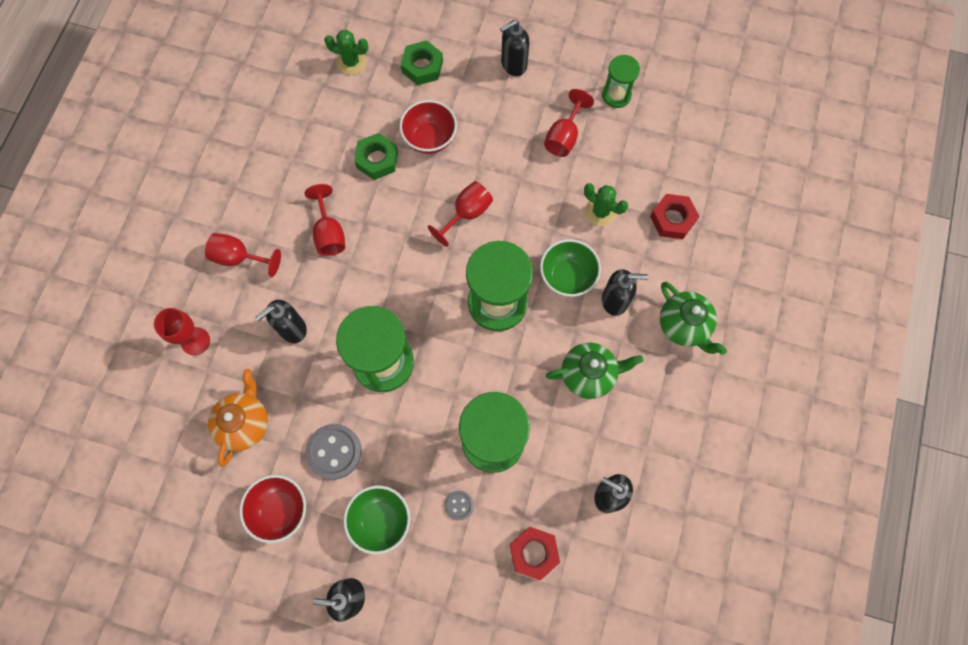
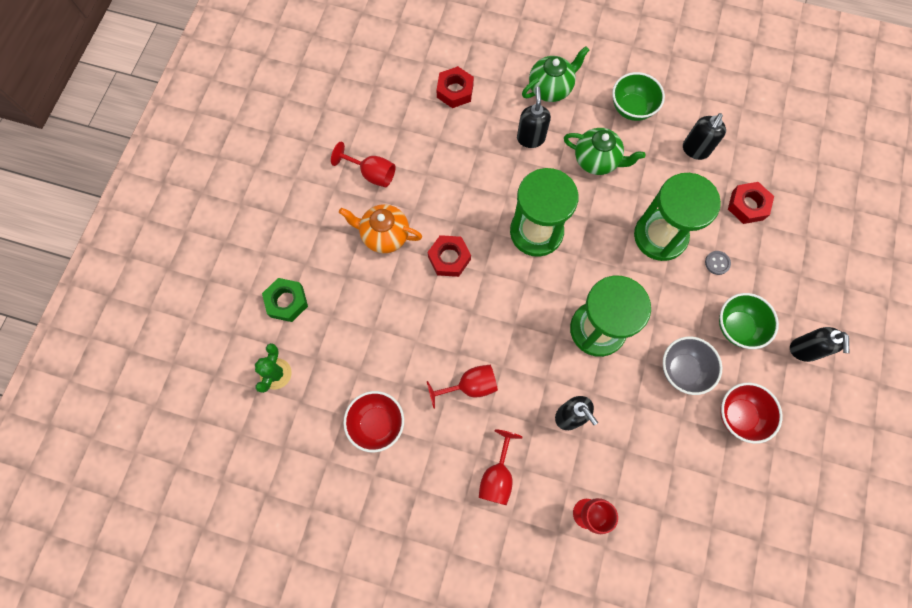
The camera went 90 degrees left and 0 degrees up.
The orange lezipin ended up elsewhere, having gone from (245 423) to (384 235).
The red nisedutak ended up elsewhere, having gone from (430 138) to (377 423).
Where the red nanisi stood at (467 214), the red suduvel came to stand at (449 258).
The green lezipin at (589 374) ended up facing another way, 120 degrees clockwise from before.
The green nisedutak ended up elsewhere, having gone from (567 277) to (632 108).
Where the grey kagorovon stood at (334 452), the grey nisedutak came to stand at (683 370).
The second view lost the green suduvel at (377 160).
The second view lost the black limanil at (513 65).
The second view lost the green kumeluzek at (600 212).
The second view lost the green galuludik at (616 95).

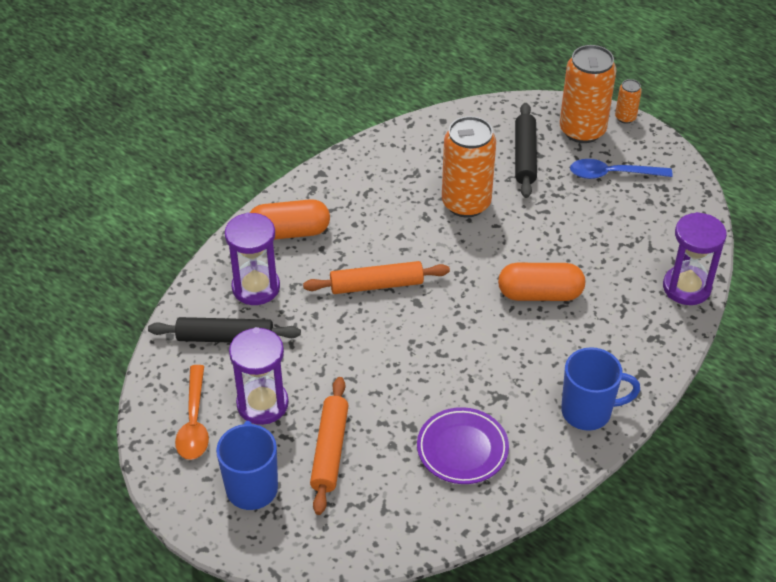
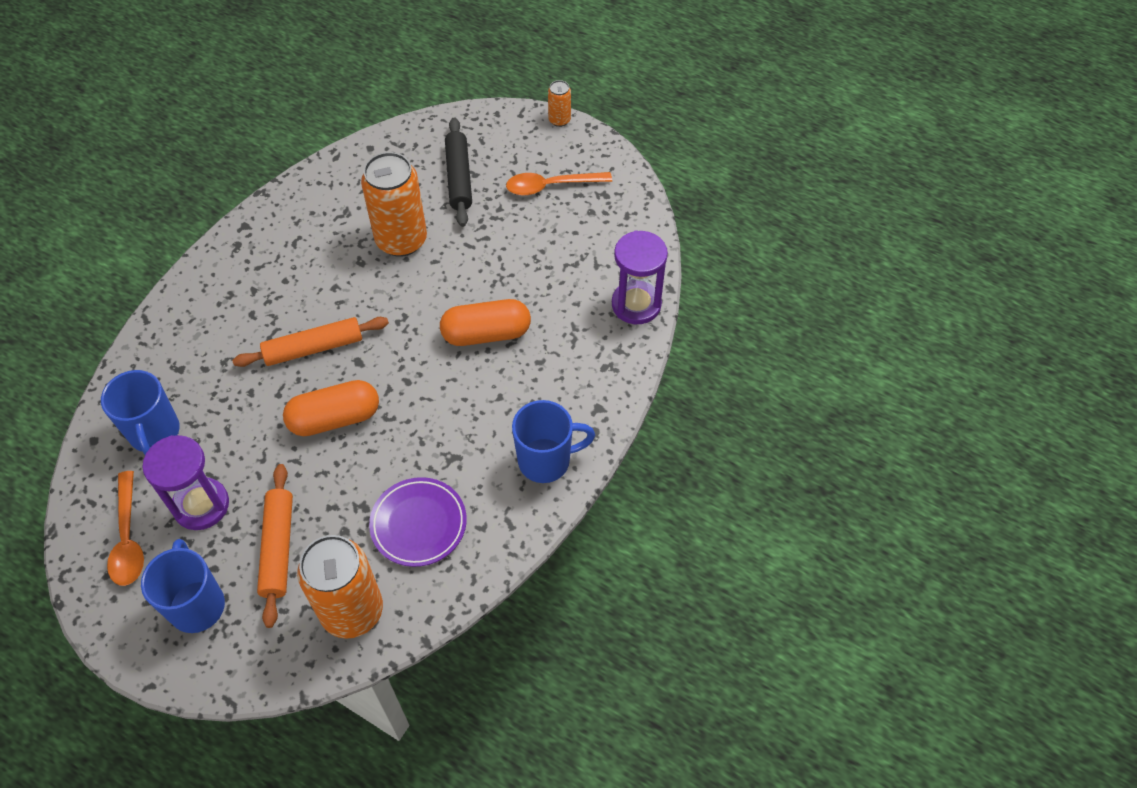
The camera went 10 degrees left and 10 degrees up.
Where the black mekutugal stood at (225 338), the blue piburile came to stand at (155 433).
The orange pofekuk ended up elsewhere, having gone from (289 232) to (335 418).
The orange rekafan ended up elsewhere, having gone from (582 130) to (352 611).
What was the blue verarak at (612 174) turned into the orange verarak at (550 186).
The second view lost the purple galuludik at (256 287).

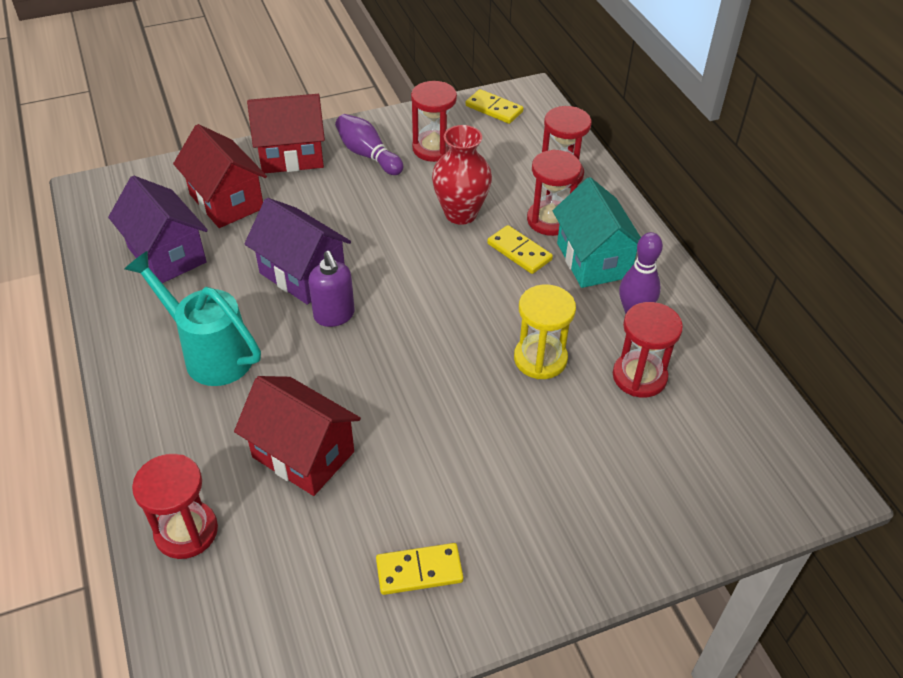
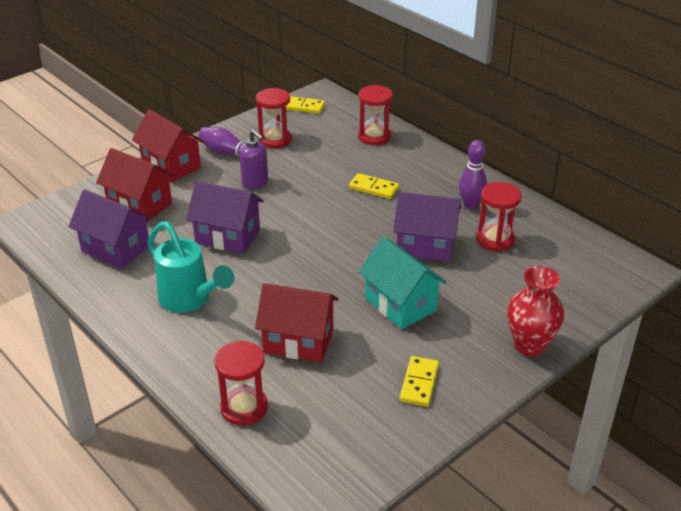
The camera went 20 degrees left and 10 degrees down.
The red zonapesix at (291 156) ended up facing another way, 75 degrees clockwise from before.
The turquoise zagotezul at (209 353) ended up facing another way, 150 degrees counterclockwise from before.
The purple limanil ended up elsewhere, having gone from (334 315) to (255 183).
The turquoise zonapesix ended up elsewhere, having gone from (593 260) to (400 304).
Where the yellow galuludik stood at (540 359), the purple zonapesix came to stand at (425 246).
The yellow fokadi at (419 570) ended up facing another way, 45 degrees counterclockwise from before.
The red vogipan ended up elsewhere, having gone from (461 213) to (529 345).
The second view lost the red galuludik at (550 220).

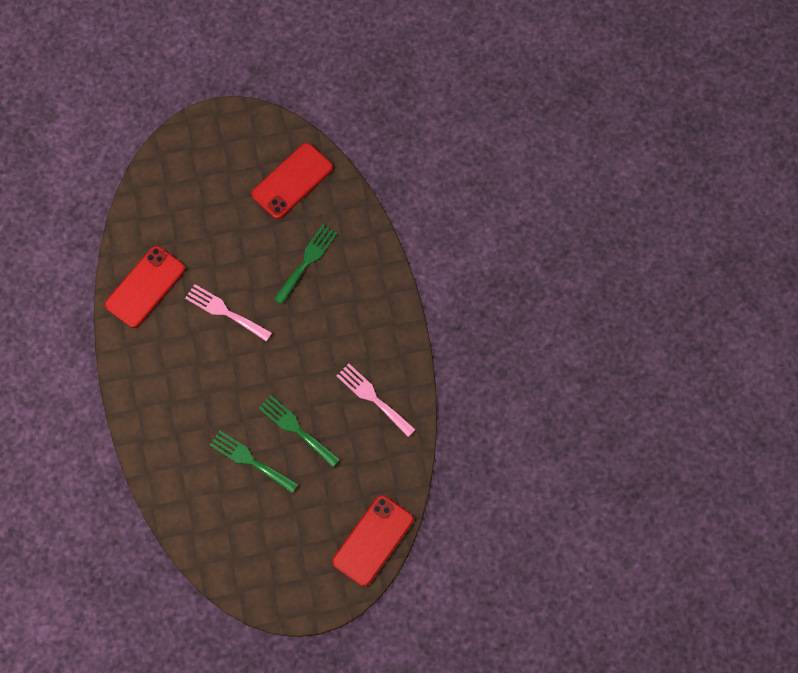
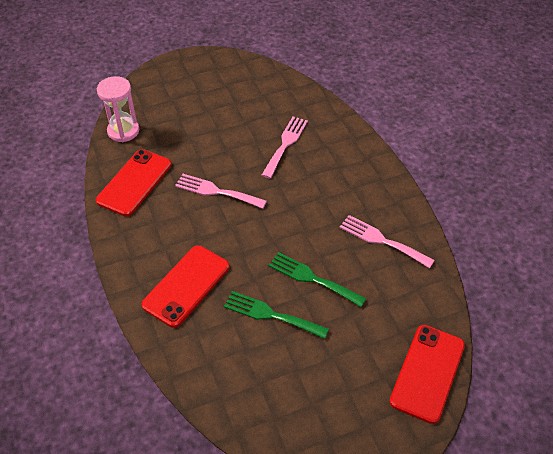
The camera went 10 degrees left and 20 degrees down.
The second view gained the pink galuludik at (123 131).
The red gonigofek ended up elsewhere, having gone from (292 181) to (186 286).
What was the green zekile at (307 261) turned into the pink zekile at (285 144).

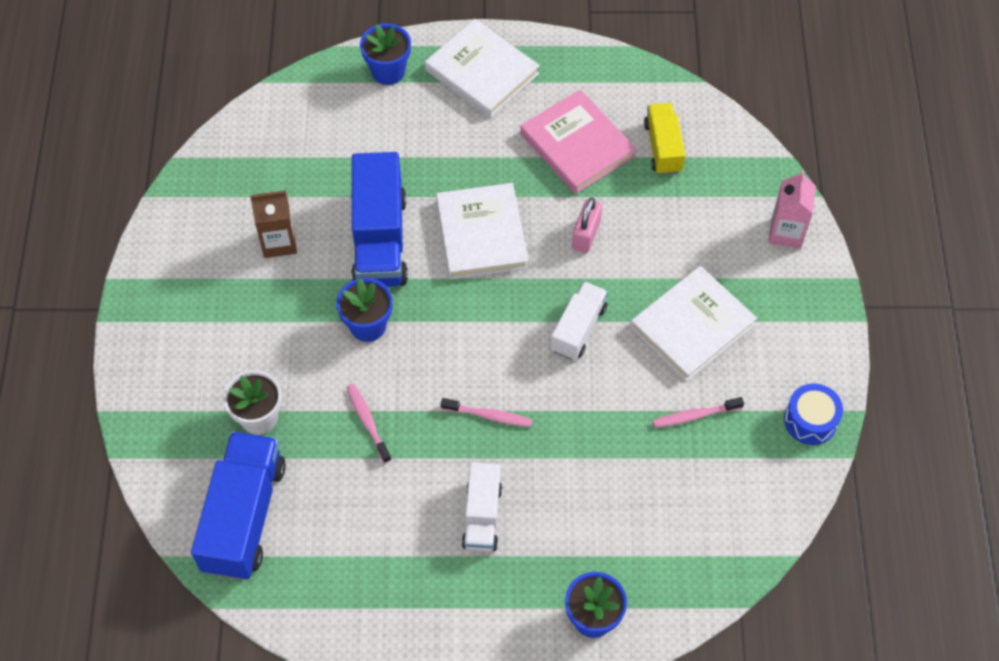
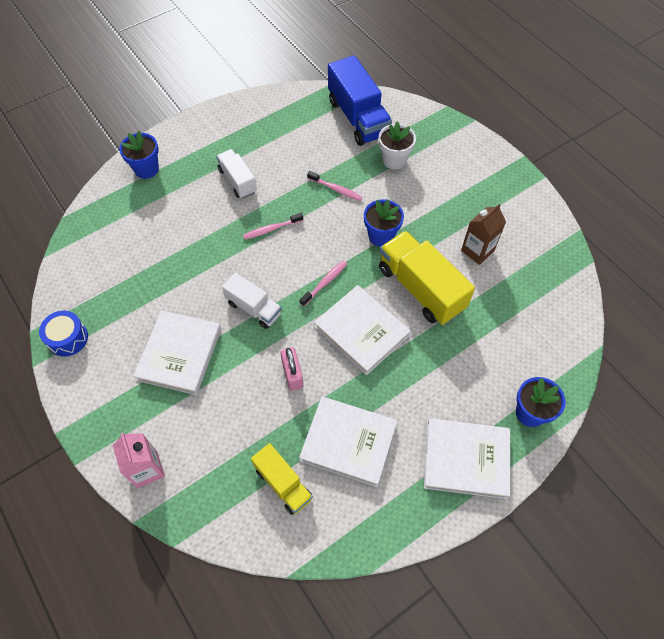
The camera went 145 degrees right and 0 degrees up.
The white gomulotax at (578 328) ended up facing another way, 45 degrees counterclockwise from before.
What was the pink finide at (577 145) turned into the white finide at (348 442).
The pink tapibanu ended up elsewhere, having gone from (694 416) to (325 282).
What was the blue gomulotax at (380 240) turned into the yellow gomulotax at (420 288).

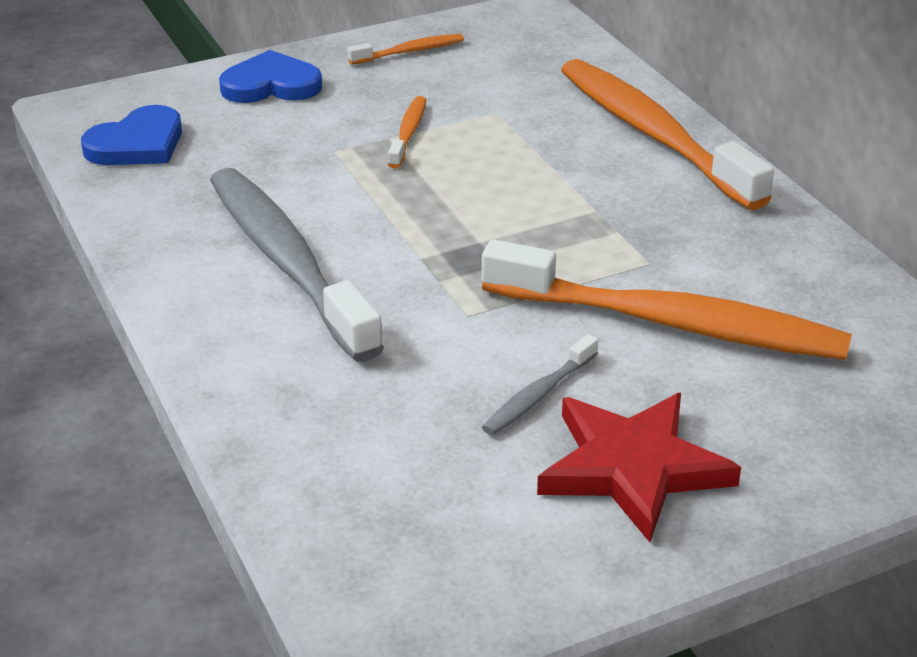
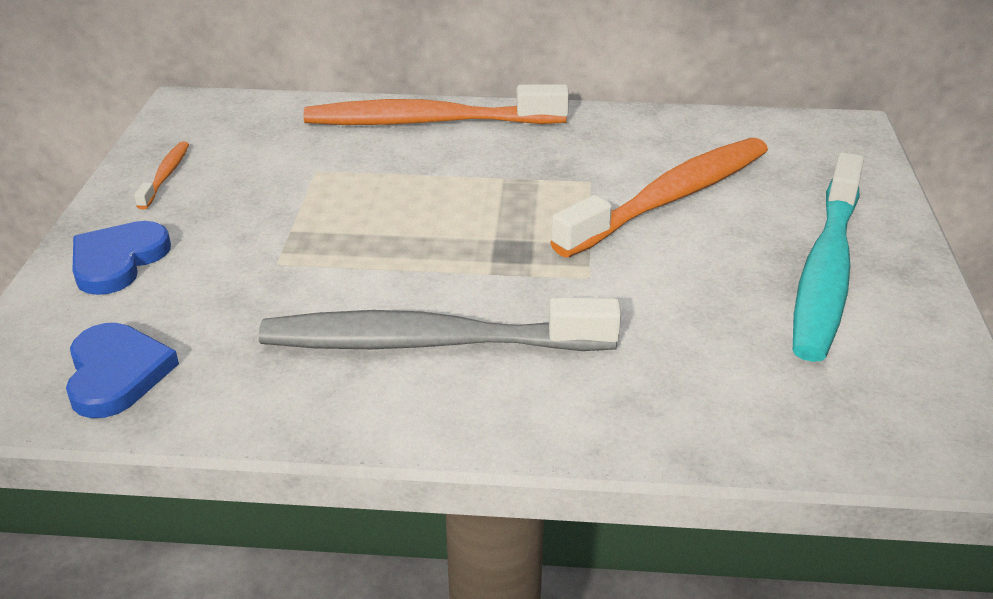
The camera went 60 degrees left and 0 degrees up.
Where the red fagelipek stood at (632 468), the turquoise tapibanu came to stand at (826 271).
The second view lost the orange tapibanu at (408 133).
The second view lost the grey tapibanu at (538 395).

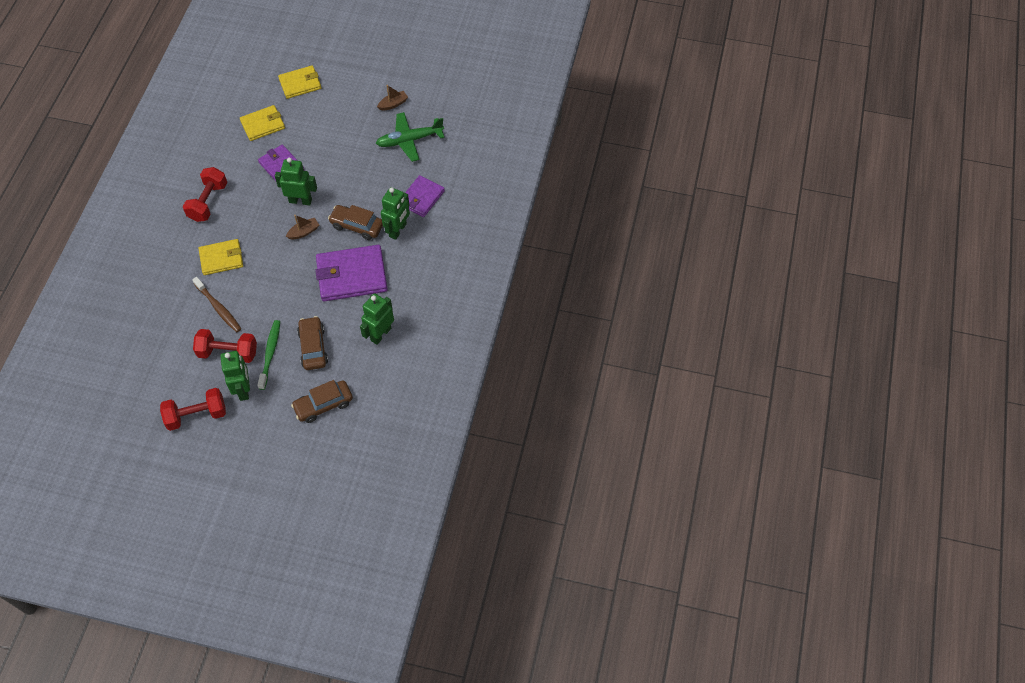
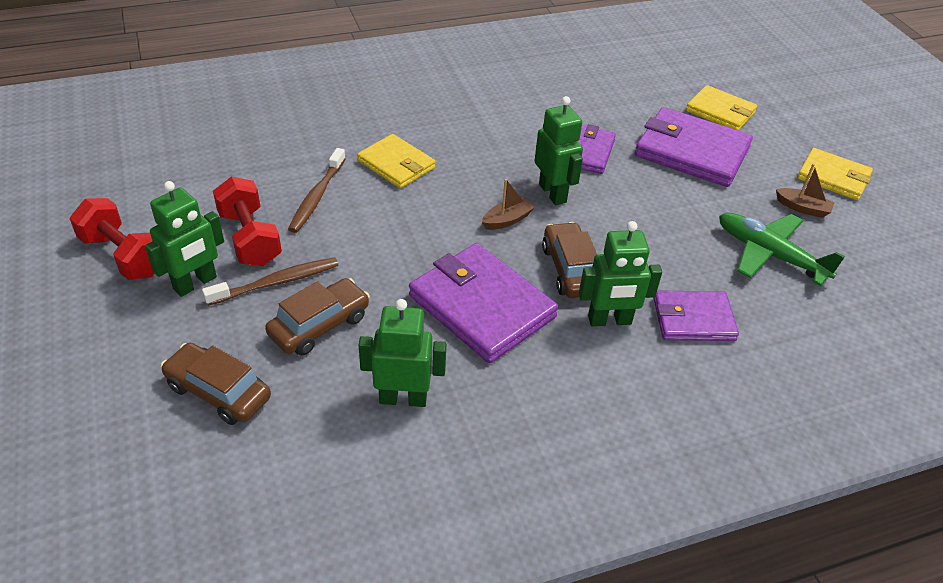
The camera went 55 degrees right and 15 degrees down.
What was the green tapibanu at (270 353) turned into the brown tapibanu at (276 282).
The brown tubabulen at (304 232) ended up facing another way, 60 degrees counterclockwise from before.
The second view gained the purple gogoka at (691 152).
The yellow gogoka ended up elsewhere, having gone from (263 125) to (833 177).
The second view lost the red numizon at (208 202).

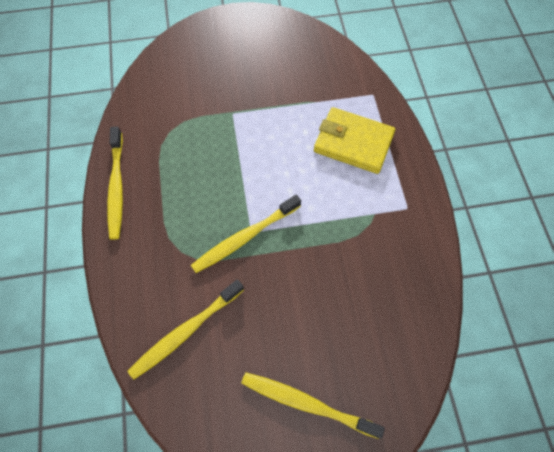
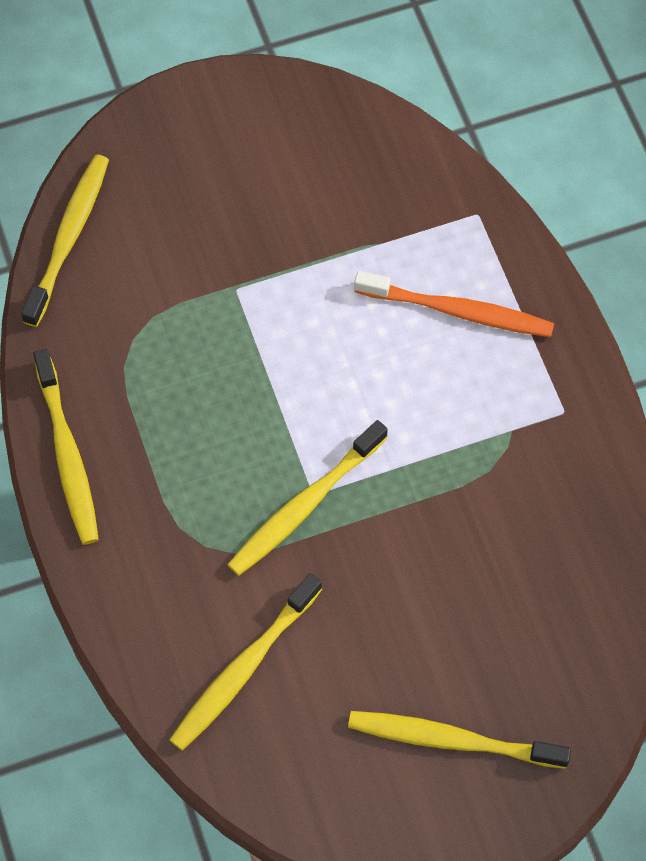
The camera went 10 degrees left and 0 degrees up.
The second view gained the yellow tapibanu at (68 238).
Where the yellow gogoka stood at (353 143), the orange tapibanu came to stand at (457 311).

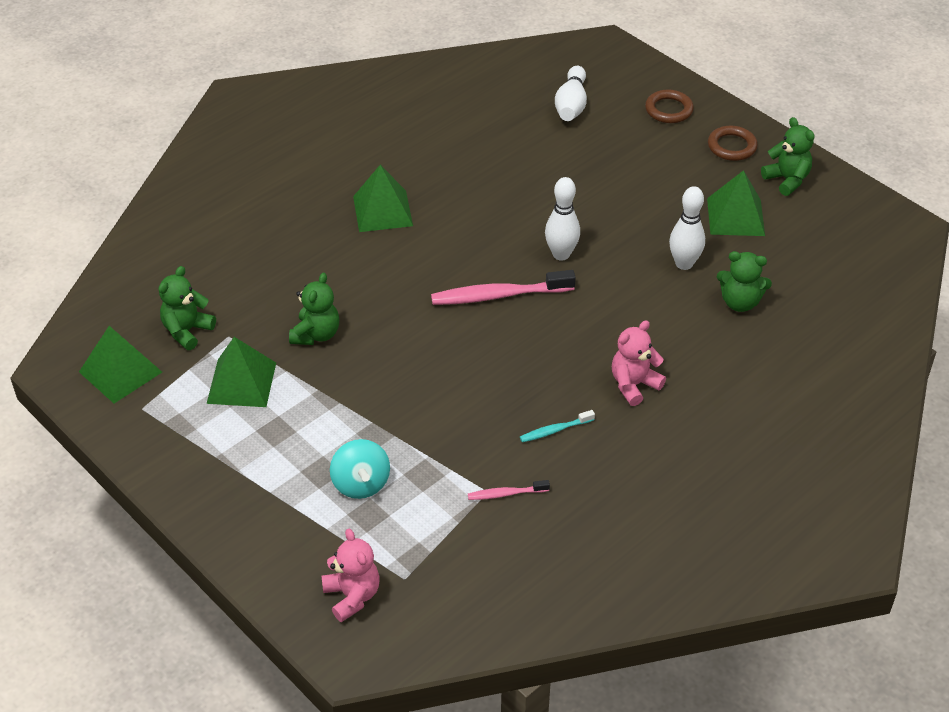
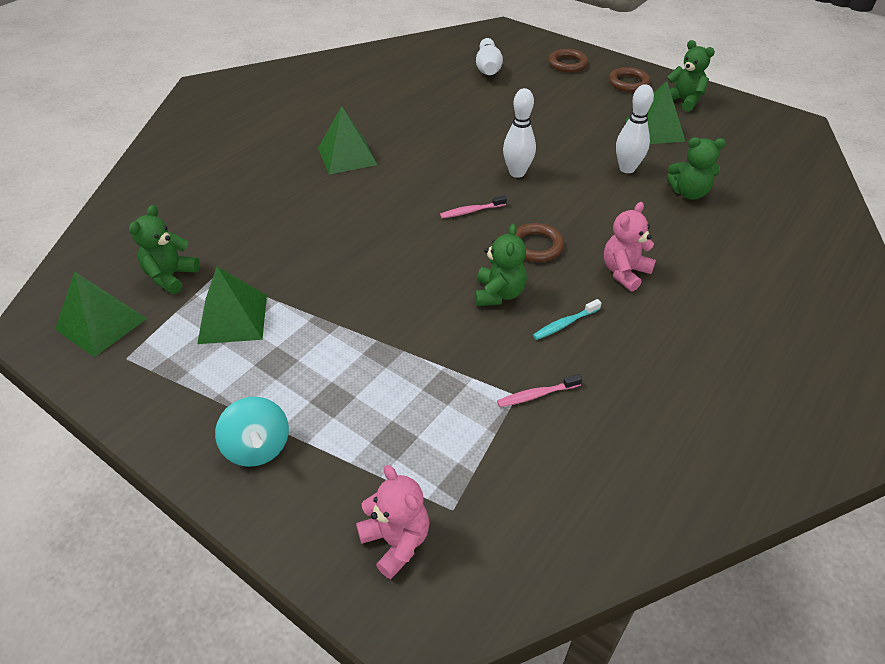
The camera went 10 degrees left and 0 degrees up.
The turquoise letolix ended up elsewhere, having gone from (361 484) to (257 447).
The size of the pink tapibanu at (498 295) changed by a factor of 0.51.
The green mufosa ended up elsewhere, having gone from (316 334) to (499 294).
The second view gained the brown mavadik at (536 246).

